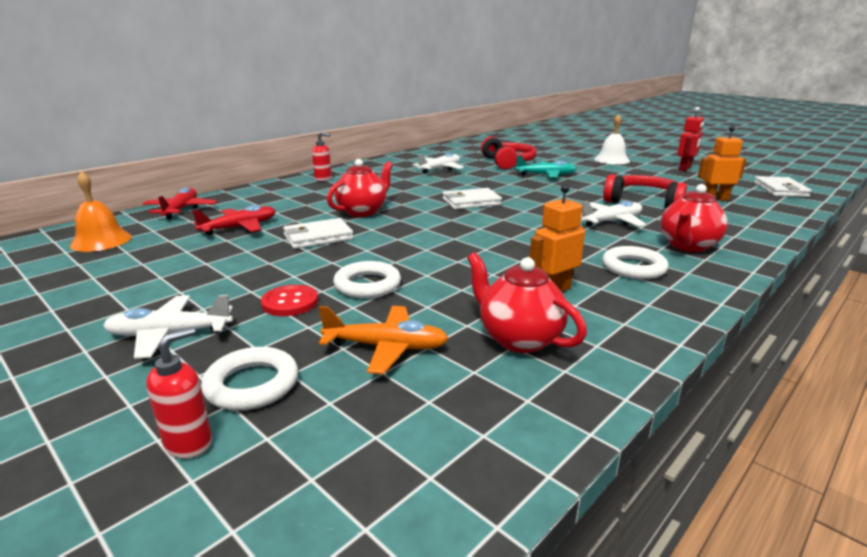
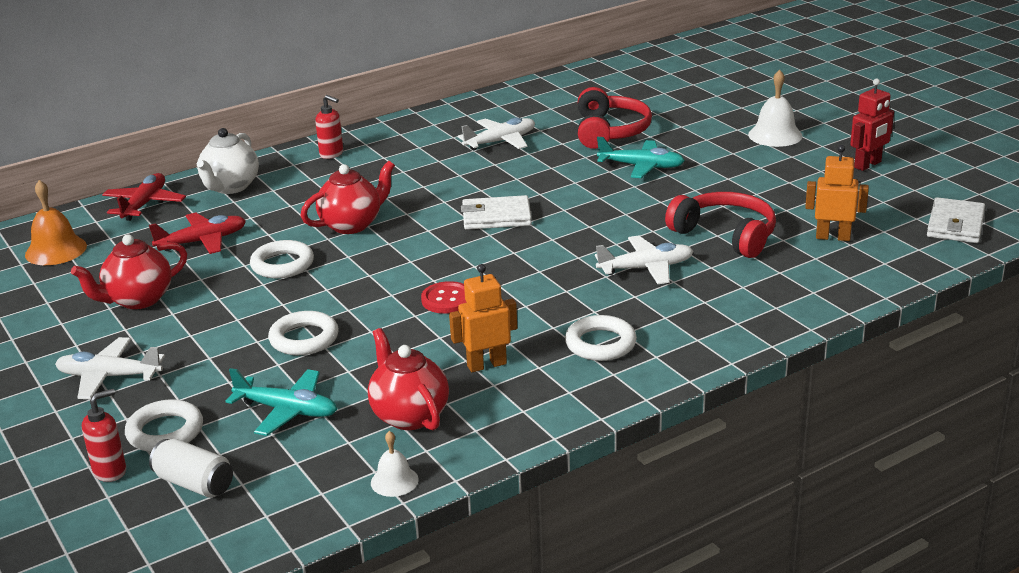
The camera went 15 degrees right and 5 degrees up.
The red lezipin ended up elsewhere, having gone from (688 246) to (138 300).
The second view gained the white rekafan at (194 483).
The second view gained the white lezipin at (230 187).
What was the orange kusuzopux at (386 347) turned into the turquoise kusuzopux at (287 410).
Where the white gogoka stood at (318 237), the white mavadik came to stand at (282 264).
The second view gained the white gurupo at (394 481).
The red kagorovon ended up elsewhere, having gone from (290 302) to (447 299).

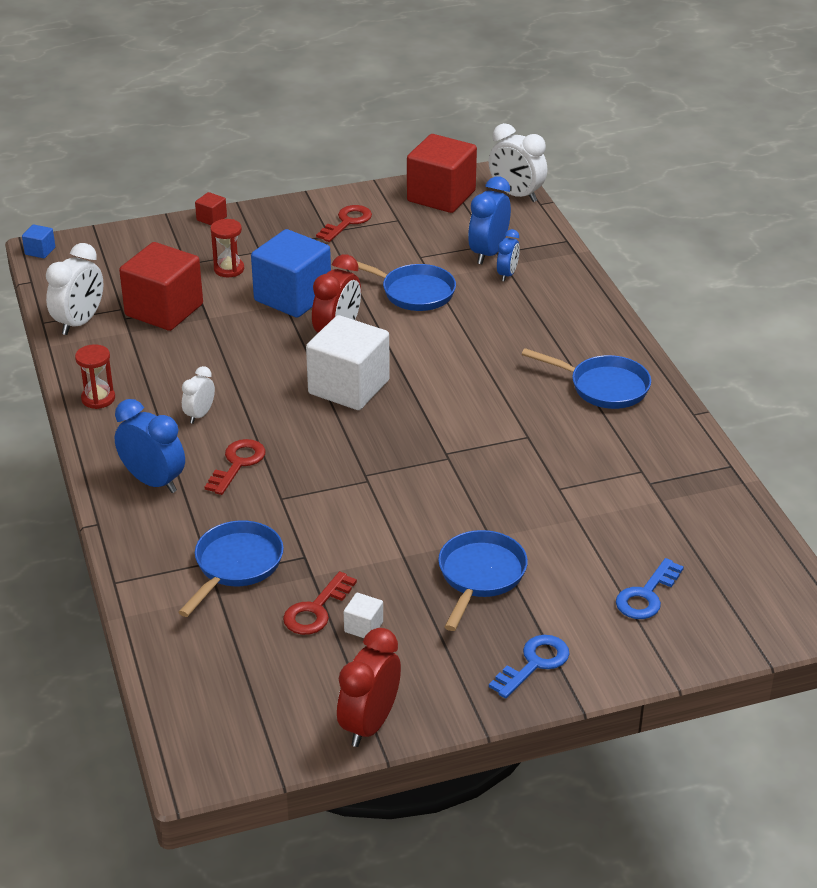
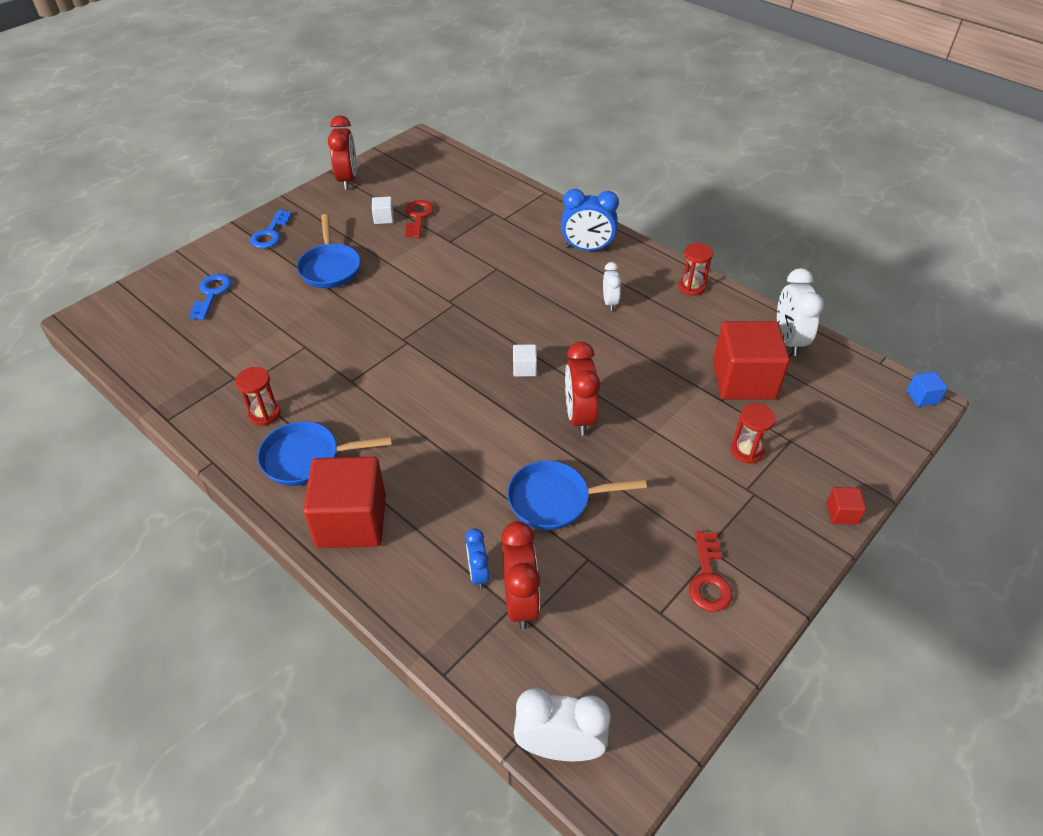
The camera went 150 degrees right and 10 degrees up.
The second view gained the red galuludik at (264 414).
The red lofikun ended up elsewhere, having gone from (441 196) to (351 521).
What was the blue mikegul at (488 253) turned into the red mikegul at (520 601).
The size of the white lofikun at (349 387) changed by a factor of 0.42.
The second view lost the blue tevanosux at (236 565).
The second view lost the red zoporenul at (237 464).
The second view lost the blue lofikun at (292 297).

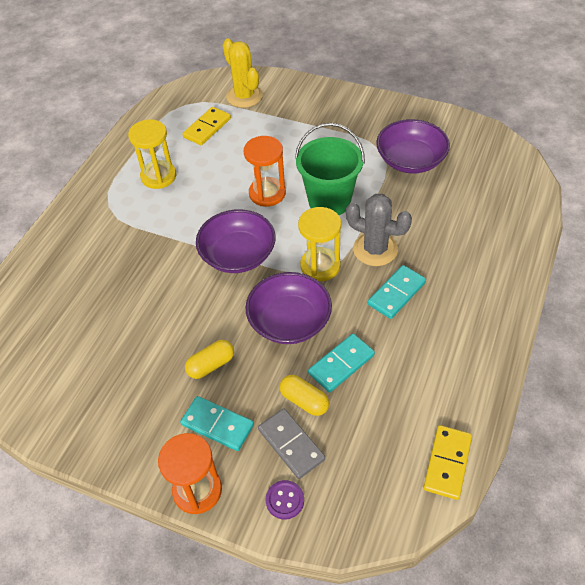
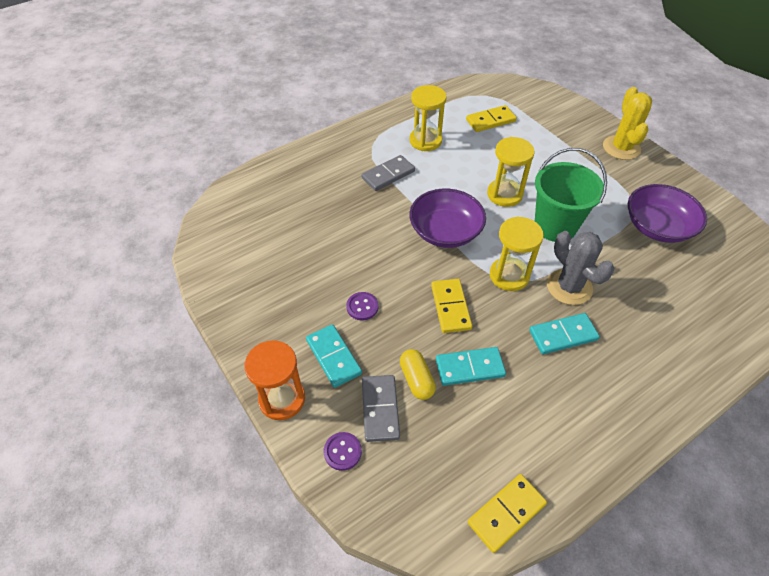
The camera went 30 degrees right and 0 degrees up.
Where the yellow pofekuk stood at (211 365), the purple kagorovon came to stand at (362 307).
The second view gained the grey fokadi at (388 175).
Where the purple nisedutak stood at (289 321), the yellow fokadi came to stand at (450 307).
What was the orange galuludik at (267 193) turned into the yellow galuludik at (504 194).
The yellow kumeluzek ended up elsewhere, having gone from (244 96) to (621 148).

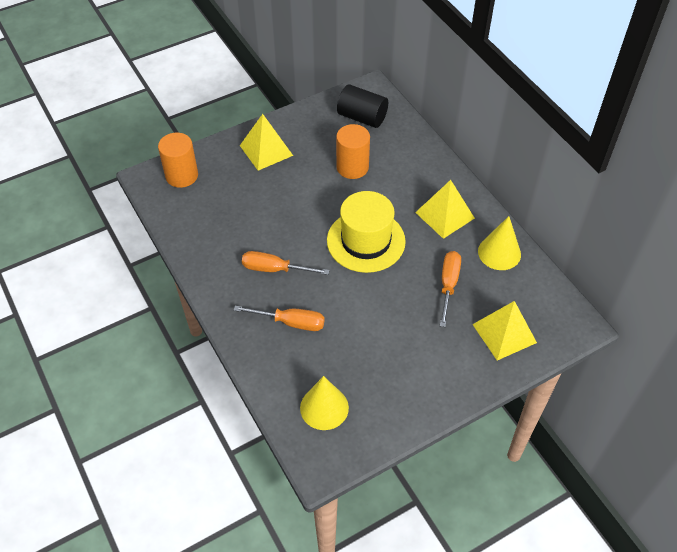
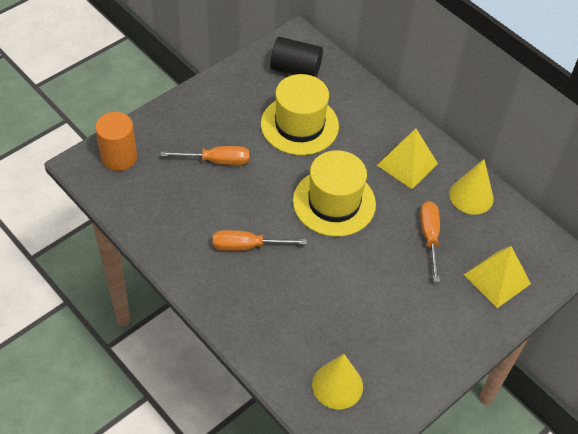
The camera went 15 degrees left and 0 degrees up.
The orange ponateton ended up elsewhere, having gone from (291 322) to (217 161).
Where the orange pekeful stood at (352 167), the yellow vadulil came to stand at (299 125).
The second view lost the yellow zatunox at (266 150).

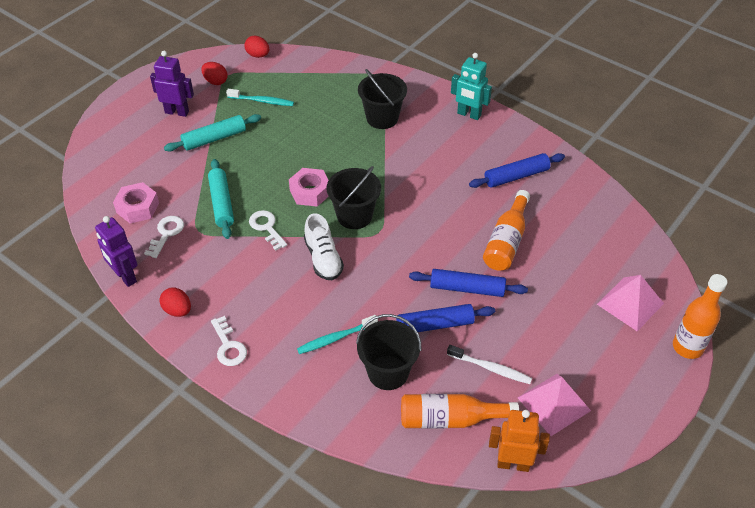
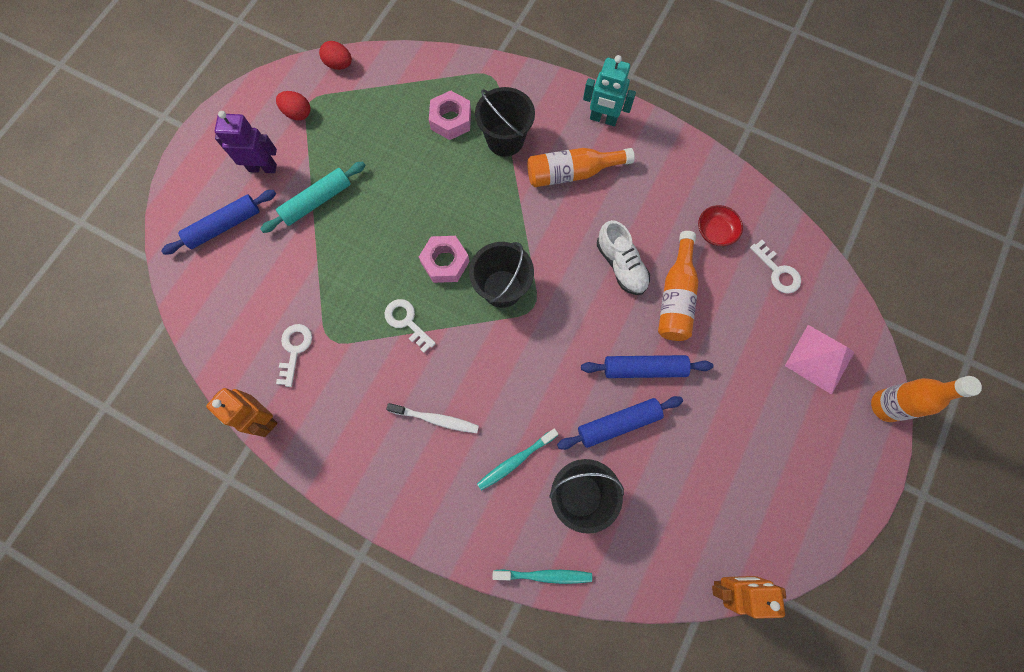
The camera went 10 degrees left and 25 degrees up.
The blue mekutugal ended up elsewhere, having gone from (516 176) to (224 226).
What was the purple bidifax at (125 277) turned into the orange bidifax at (263 418).
The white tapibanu ended up elsewhere, having gone from (491 368) to (436 419).
The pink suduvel ended up elsewhere, having gone from (137 208) to (451 120).
The turquoise tapibanu ended up elsewhere, having gone from (262 101) to (544 575).
The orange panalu ended up elsewhere, having gone from (450 419) to (572 173).
The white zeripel ended up elsewhere, having gone from (323 259) to (621 265).
The second view gained the red nisedutak at (715 231).
The white zoporenul ended up elsewhere, having gone from (229 346) to (778 271).
The second view lost the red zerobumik at (177 310).
The second view lost the turquoise mekutugal at (221 203).
The second view lost the pink zatunox at (554 404).

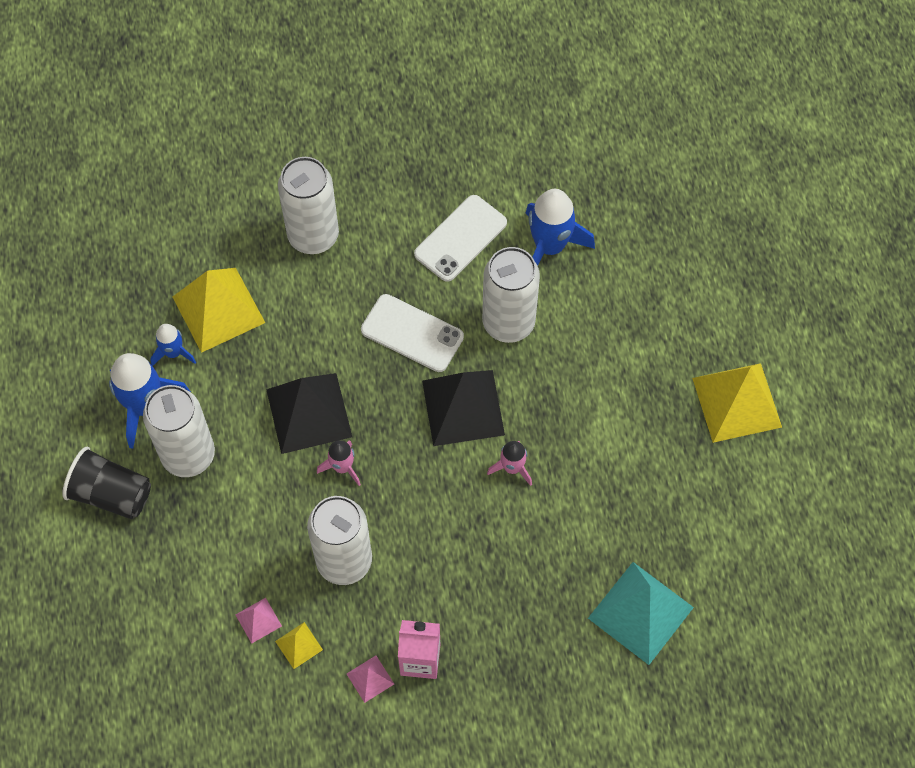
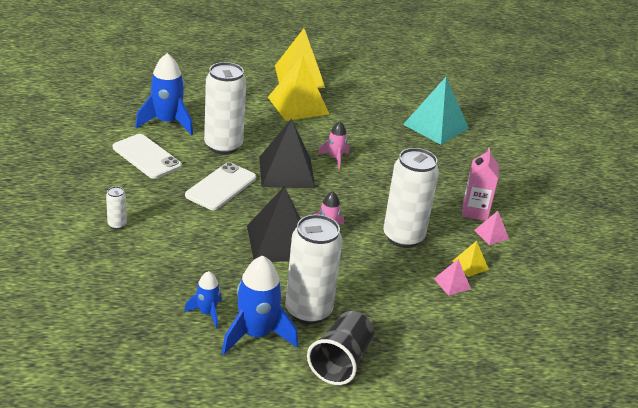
The camera went 90 degrees left and 30 degrees down.
The size of the white rekafan at (313 236) changed by a factor of 0.43.
The yellow zatunox ended up elsewhere, having gone from (218 309) to (298 105).

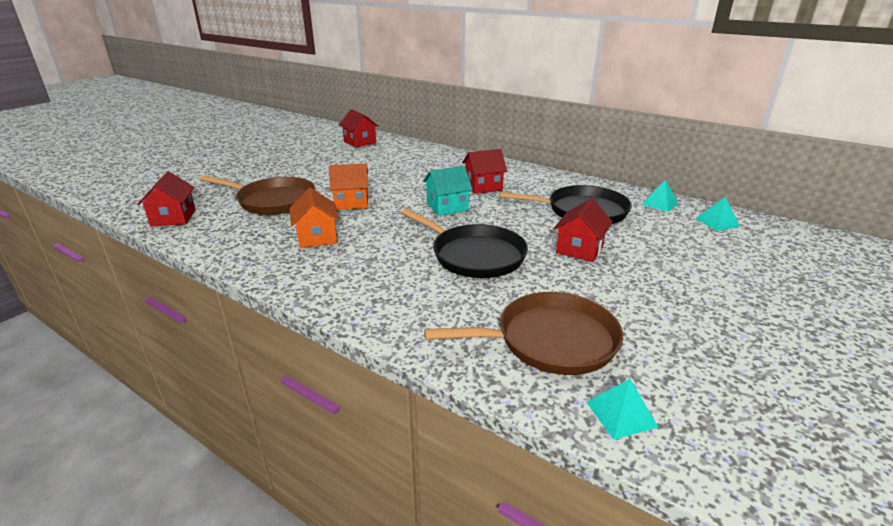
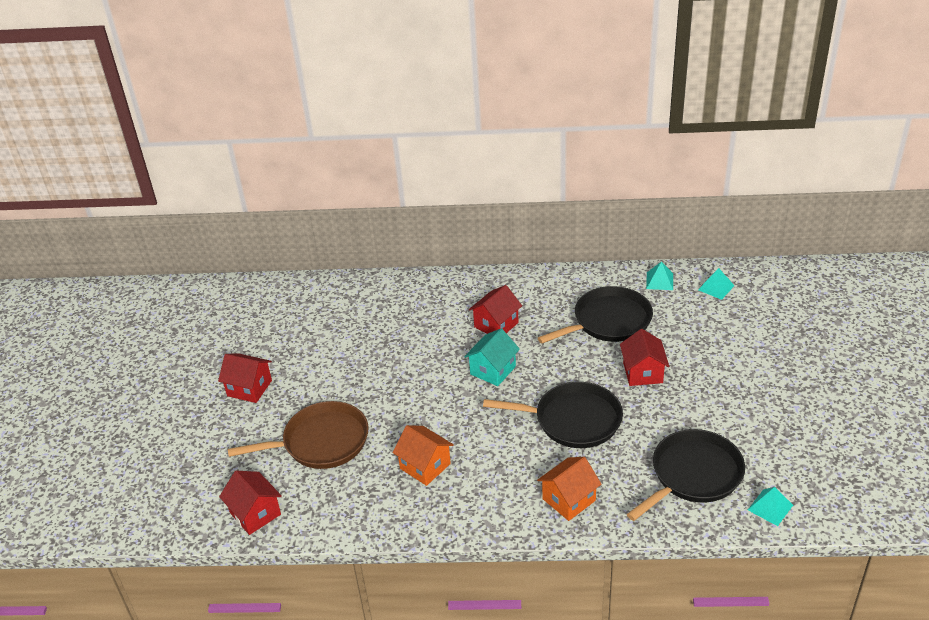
The camera went 30 degrees left and 10 degrees up.
The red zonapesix ended up elsewhere, having gone from (360 142) to (249 388).
The orange zonapesix ended up elsewhere, having gone from (352 202) to (569 499).
What was the brown tevanosux at (550 340) turned into the black tevanosux at (693 475).

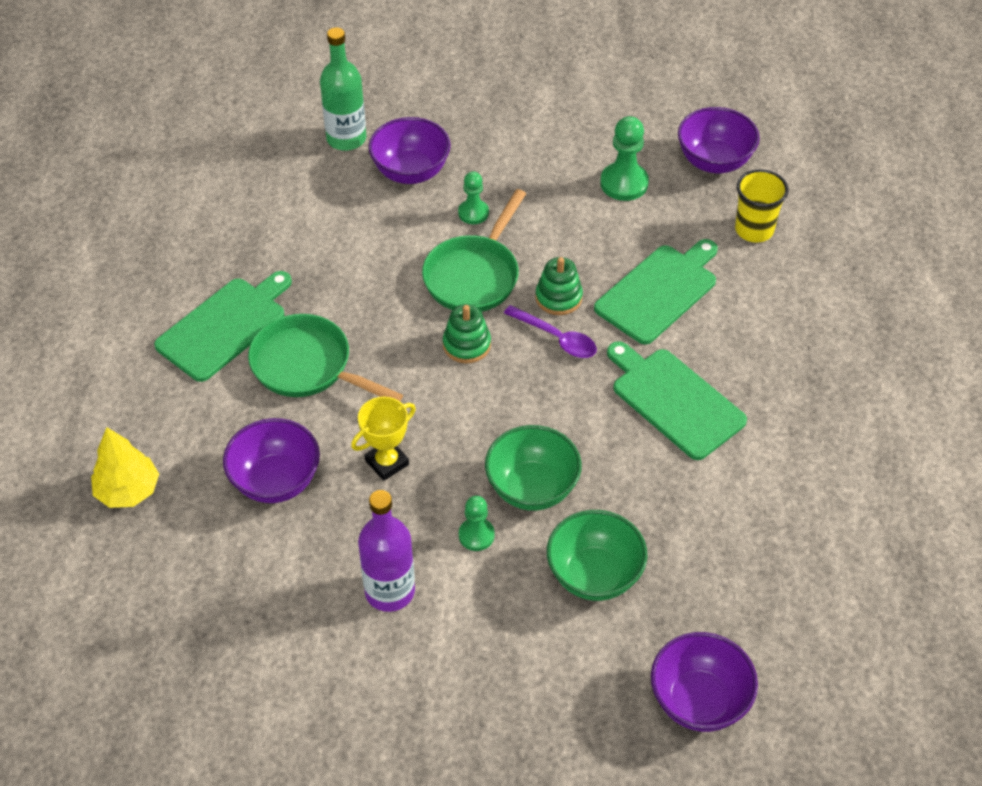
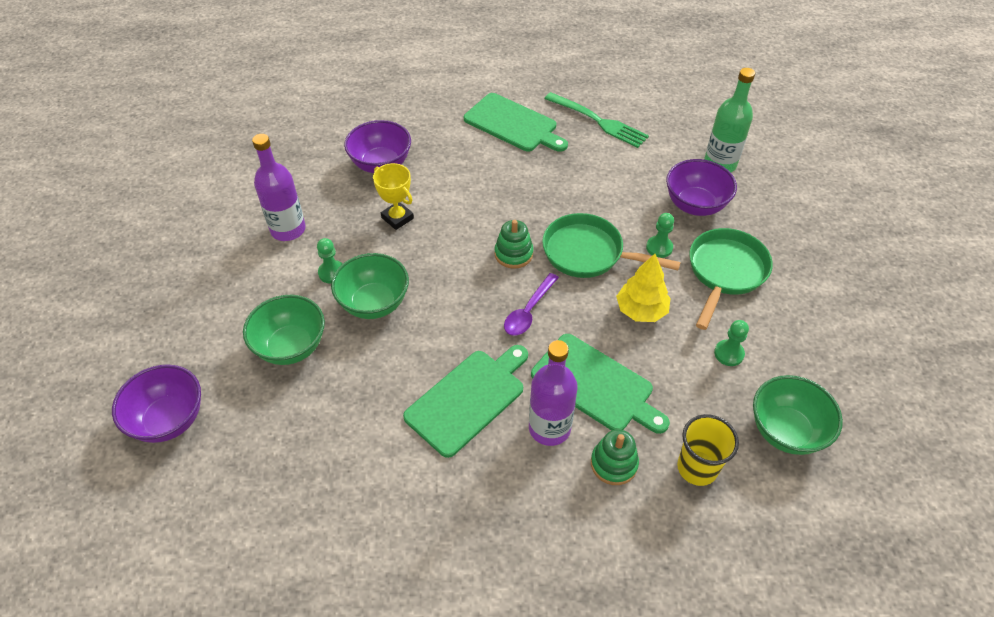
The camera went 85 degrees right and 0 degrees up.
The second view gained the purple panalu at (549 428).
The second view gained the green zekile at (598 121).
The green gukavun ended up elsewhere, having gone from (558 298) to (614 464).
The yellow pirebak ended up elsewhere, having gone from (128 491) to (641 310).
The green tevanosux ended up elsewhere, having gone from (307 366) to (725 272).
The size of the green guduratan at (624 183) changed by a factor of 0.63.
What was the purple nisedutak at (714 161) turned into the green nisedutak at (786 431).

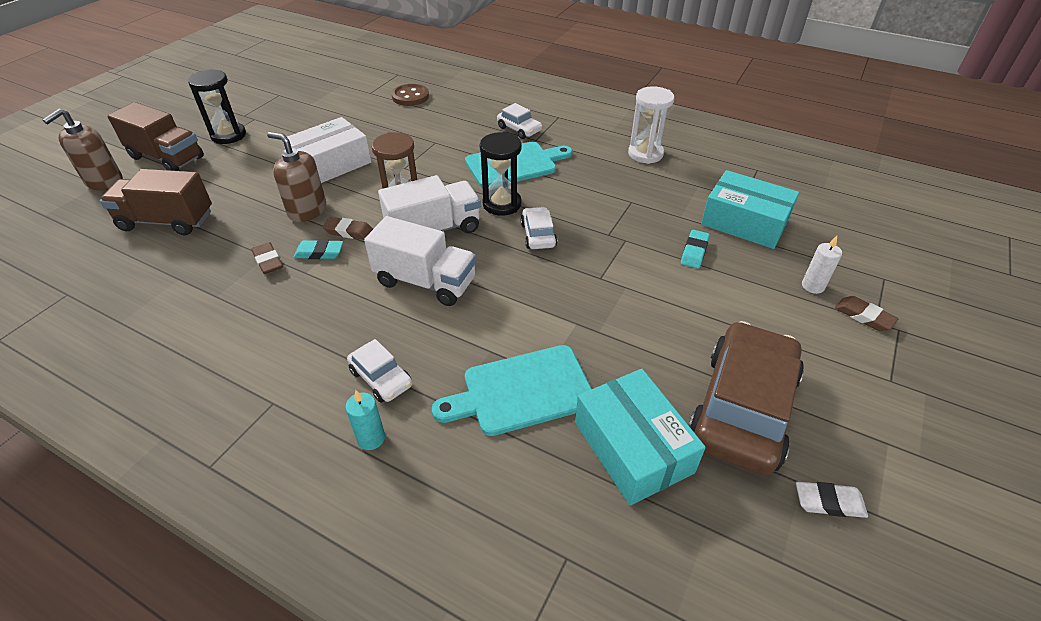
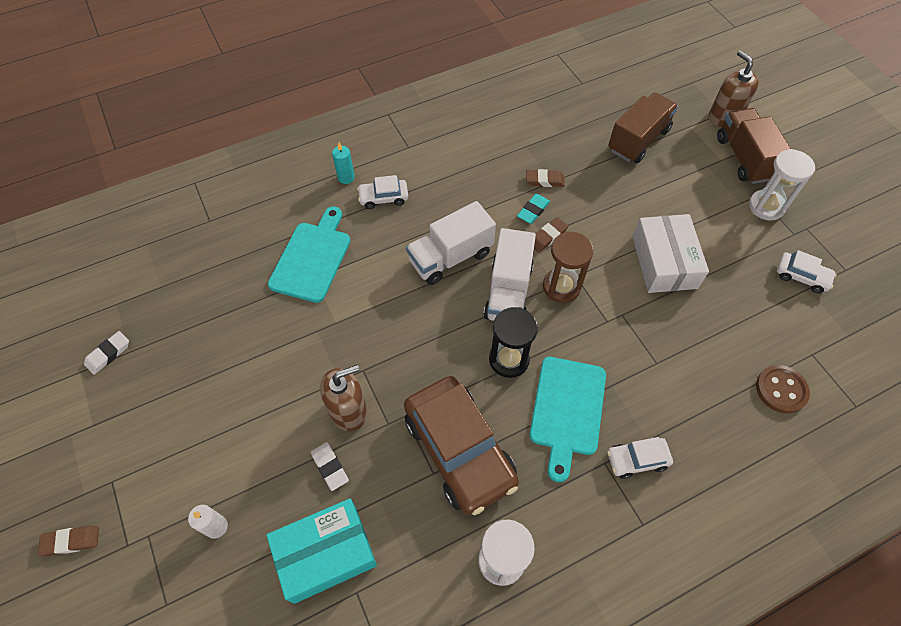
The camera went 125 degrees right and 15 degrees up.
The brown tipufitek ended up elsewhere, having gone from (864 316) to (71 541).
What was the turquoise tipufitek at (694 252) turned into the white tipufitek at (330 467).
The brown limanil ended up elsewhere, having gone from (307 210) to (348 411).
The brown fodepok ended up elsewhere, having gone from (742 408) to (459 450).
The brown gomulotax at (167 158) ended up facing another way, 105 degrees clockwise from before.
What was the black galuludik at (228 135) turned into the white galuludik at (766 206).
The white fodepok ended up elsewhere, having gone from (538 235) to (801 276).
The second view lost the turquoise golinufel at (633 447).

